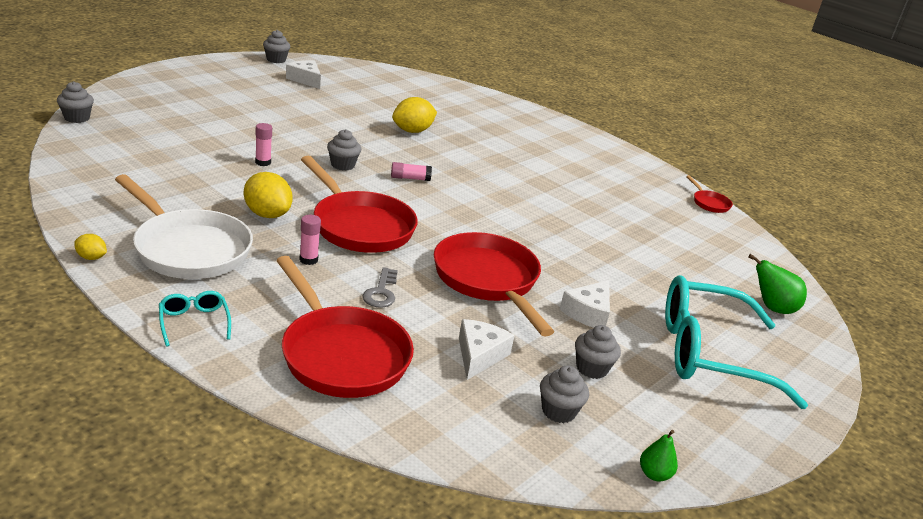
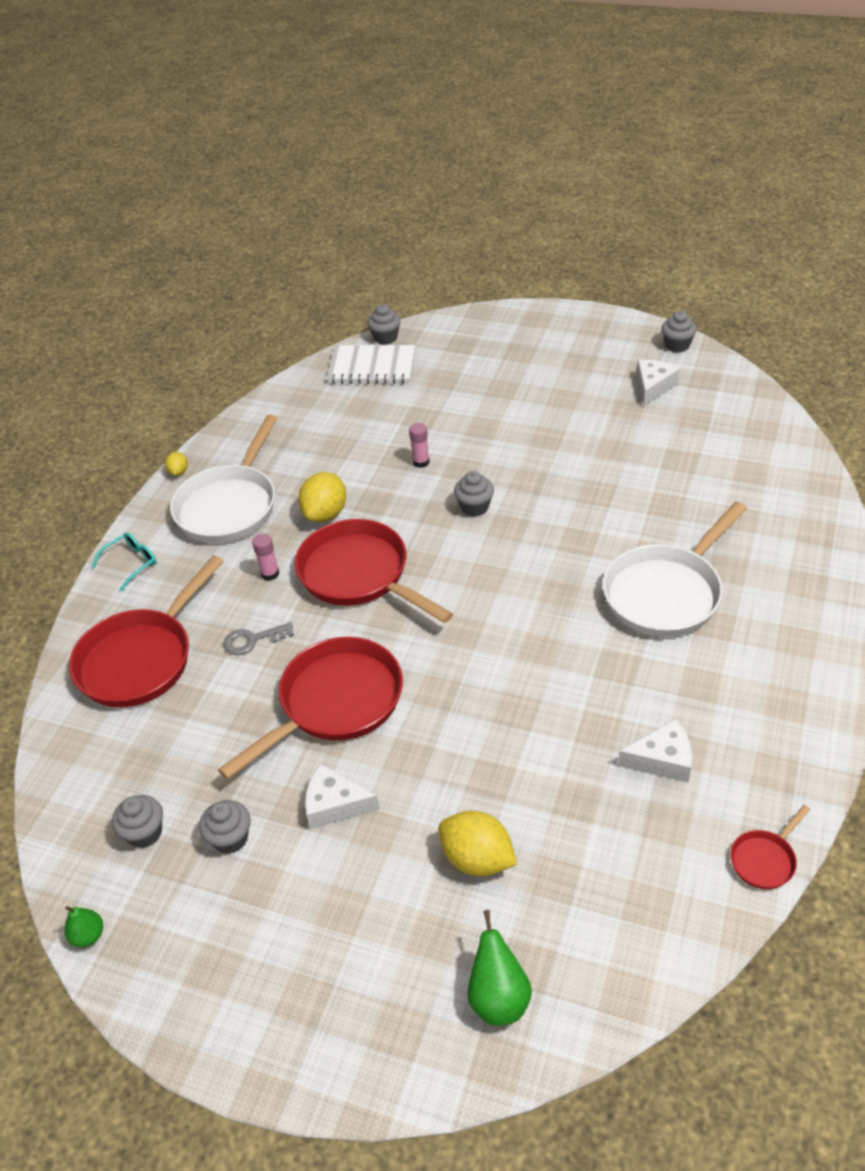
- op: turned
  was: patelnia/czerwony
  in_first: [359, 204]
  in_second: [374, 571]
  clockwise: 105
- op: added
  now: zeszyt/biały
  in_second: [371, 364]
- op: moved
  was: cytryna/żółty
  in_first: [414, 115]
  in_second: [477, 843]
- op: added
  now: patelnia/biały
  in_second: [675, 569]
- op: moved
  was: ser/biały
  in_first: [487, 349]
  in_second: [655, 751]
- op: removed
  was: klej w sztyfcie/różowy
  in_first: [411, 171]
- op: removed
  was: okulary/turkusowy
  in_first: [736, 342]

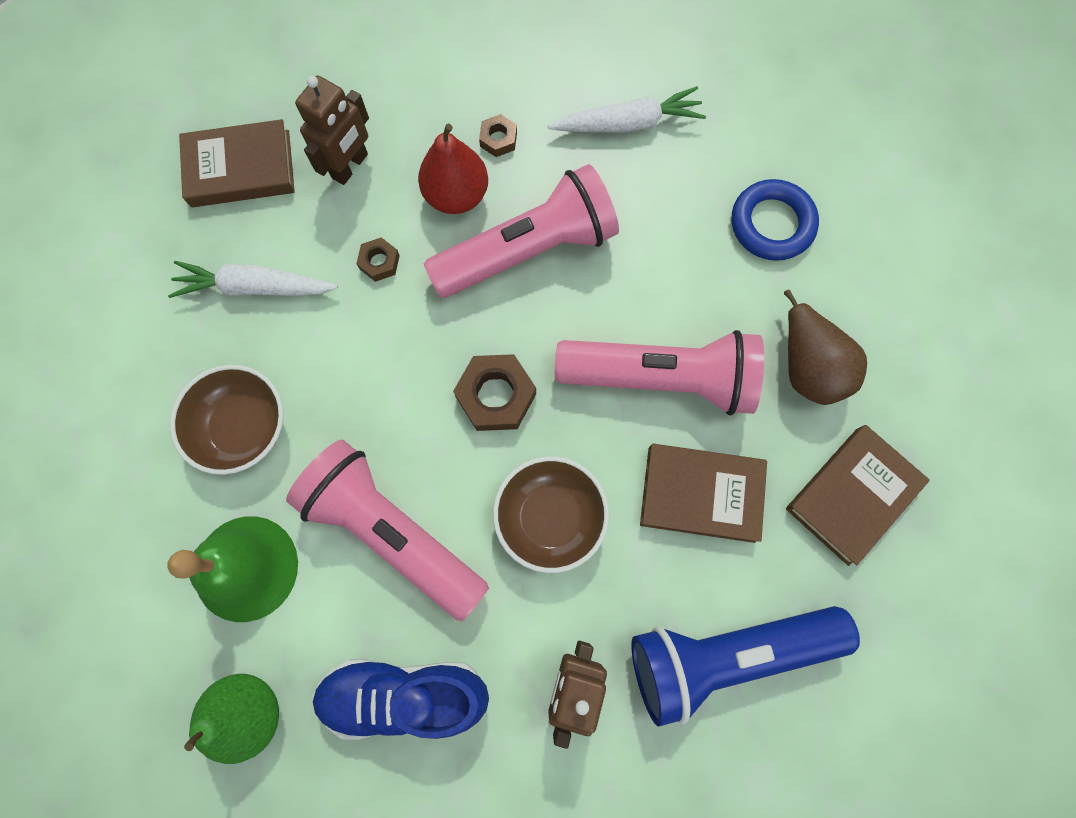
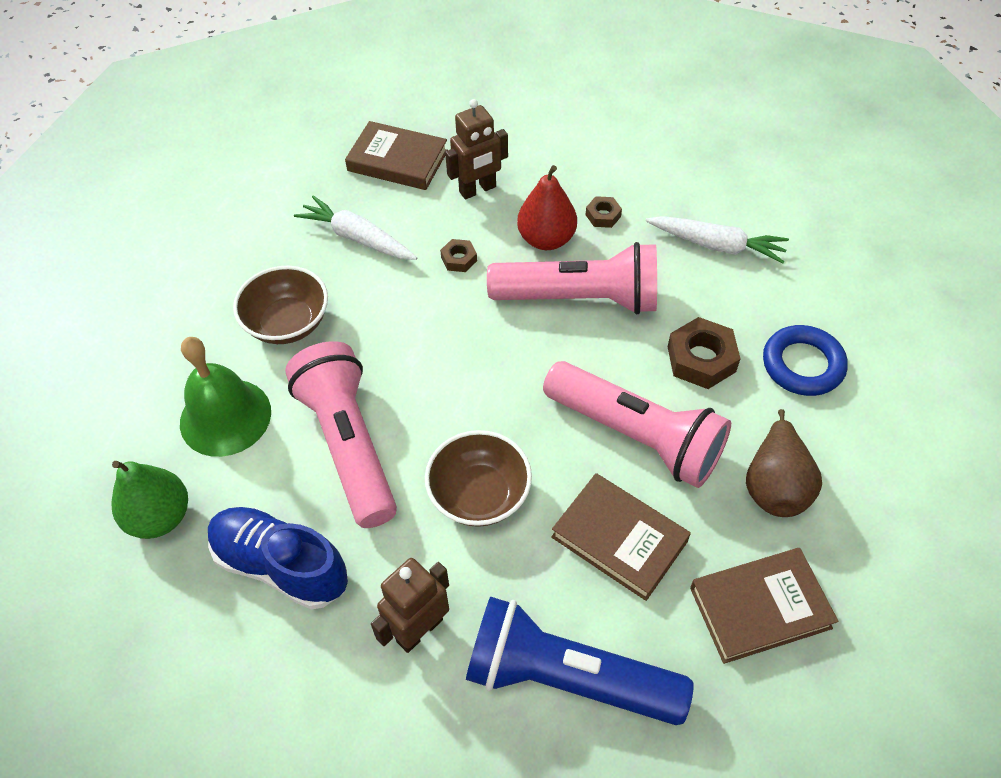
- op: moved
  was: nakrętka/brązowy
  in_first: [494, 392]
  in_second: [704, 353]

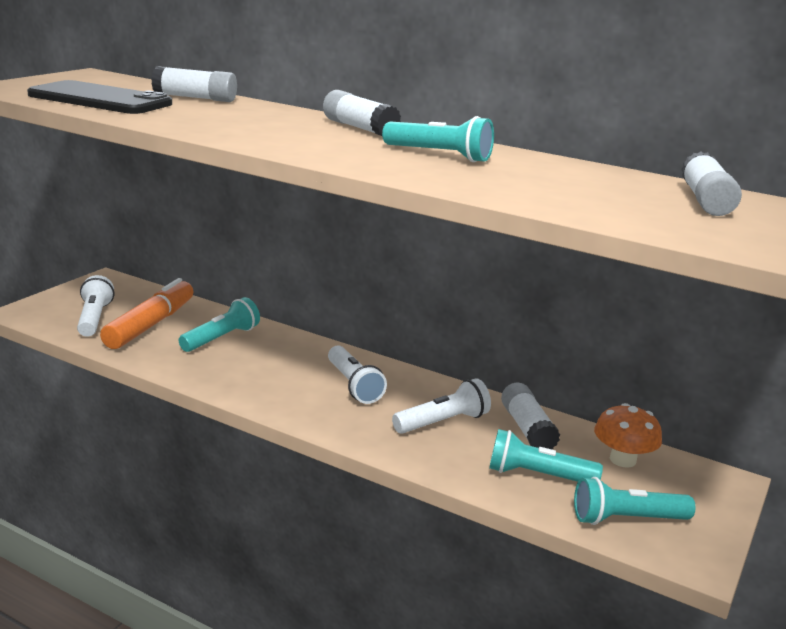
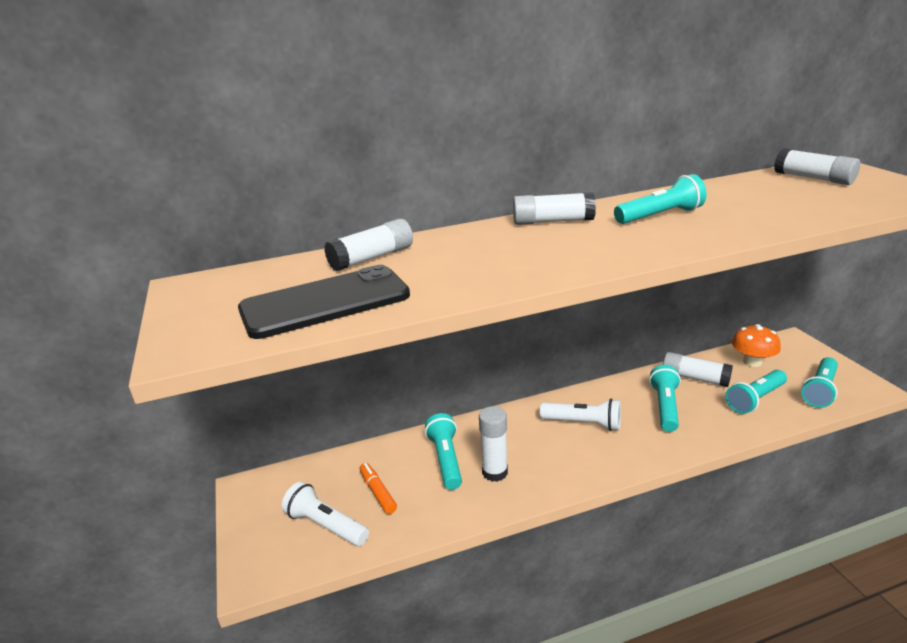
- op: resized
  was: flamaster/pomarańczowy
  in_first: [147, 313]
  in_second: [378, 488]
  ratio: 0.51
- op: added
  now: klej w sztyfcie/biały
  in_second: [493, 444]
- op: recoloured
  was: latarka/biały
  now: latarka/turkusowy
  in_first: [441, 406]
  in_second: [665, 398]

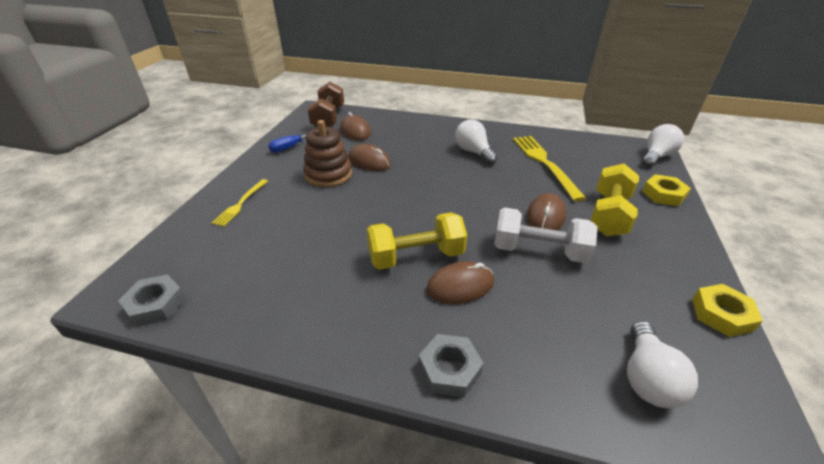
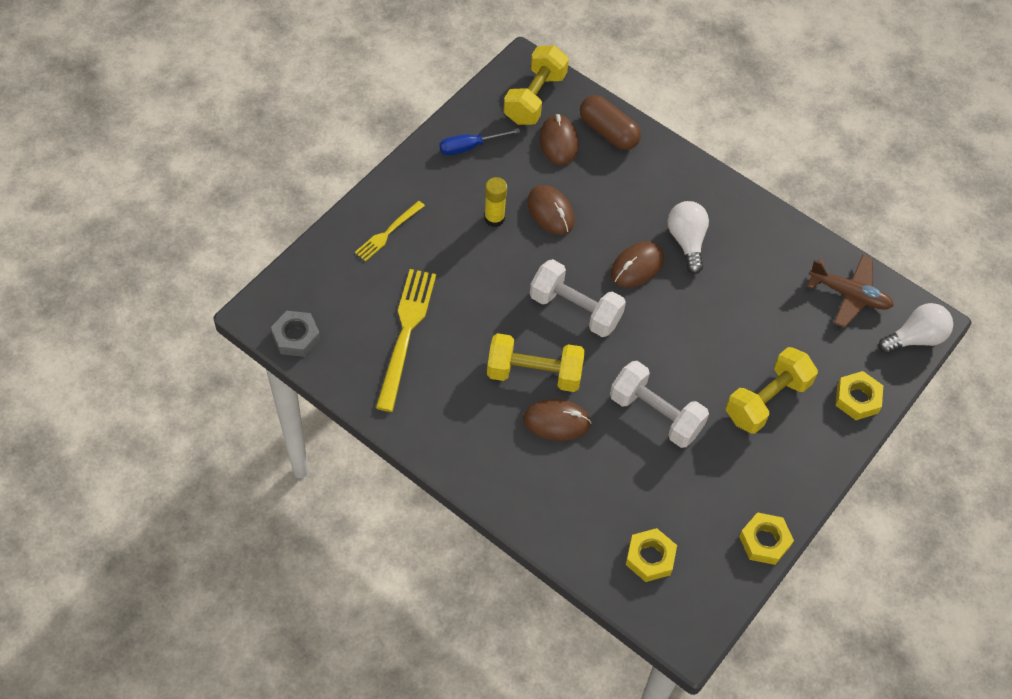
- op: moved
  was: widelec/żółty
  in_first: [549, 168]
  in_second: [406, 340]
- op: replaced
  was: zabawka nakładanka/brązowy
  now: klej w sztyfcie/żółty
  in_first: [327, 153]
  in_second: [495, 202]
- op: recoloured
  was: hantel/brązowy
  now: hantel/żółty
  in_first: [326, 104]
  in_second: [536, 85]
- op: added
  now: hantel/biały
  in_second: [578, 298]
- op: added
  now: kapsułka/brązowy
  in_second: [610, 122]
- op: moved
  was: myszka/brązowy
  in_first: [547, 211]
  in_second: [637, 264]
- op: replaced
  was: żarówka/biały
  now: nakrętka/żółty
  in_first: [662, 364]
  in_second: [651, 555]
- op: added
  now: samolot/brązowy
  in_second: [850, 291]
- op: removed
  was: nakrętka/szary
  in_first: [451, 365]

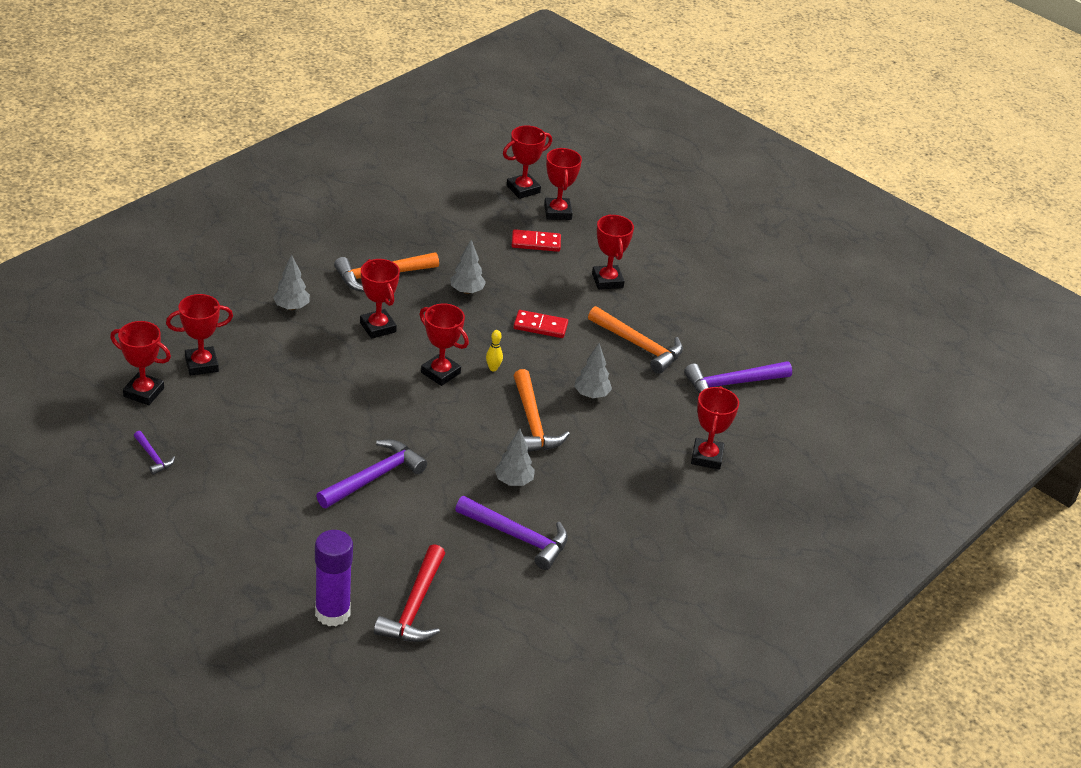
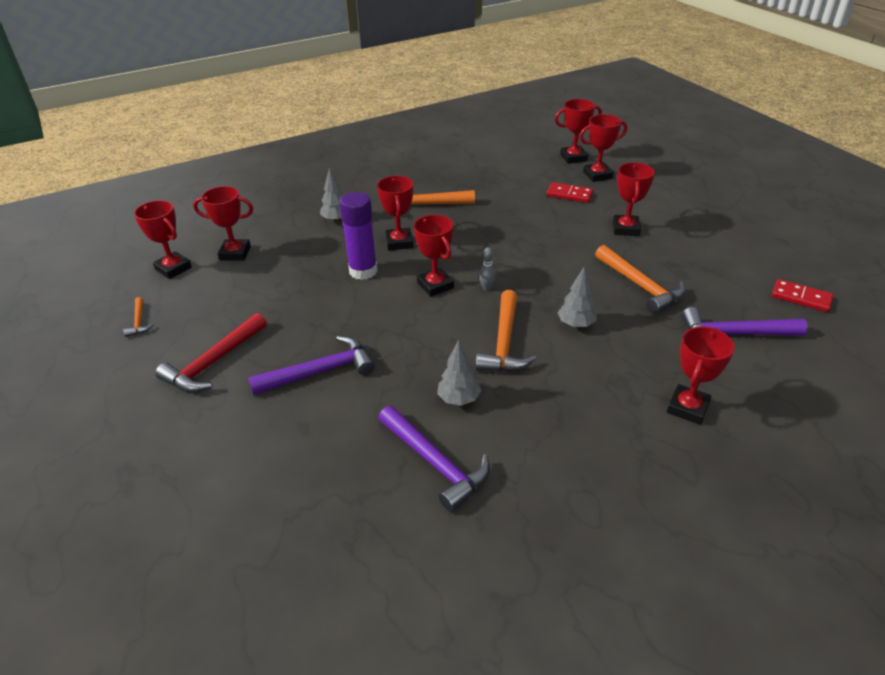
- op: recoloured
  was: młotek/fioletowy
  now: młotek/pomarańczowy
  in_first: [154, 453]
  in_second: [138, 317]
- op: moved
  was: młotek/czerwony
  in_first: [409, 593]
  in_second: [211, 352]
- op: moved
  was: klej w sztyfcie/fioletowy
  in_first: [334, 578]
  in_second: [358, 236]
- op: recoloured
  was: kręgiel/żółty
  now: kręgiel/szary
  in_first: [494, 350]
  in_second: [487, 269]
- op: turned
  was: puchar/czerwony
  in_first: [563, 184]
  in_second: [603, 148]
  clockwise: 60
- op: moved
  was: kostka domina/czerwony
  in_first: [541, 324]
  in_second: [803, 295]
- op: removed
  was: drzewko/szary
  in_first: [468, 267]

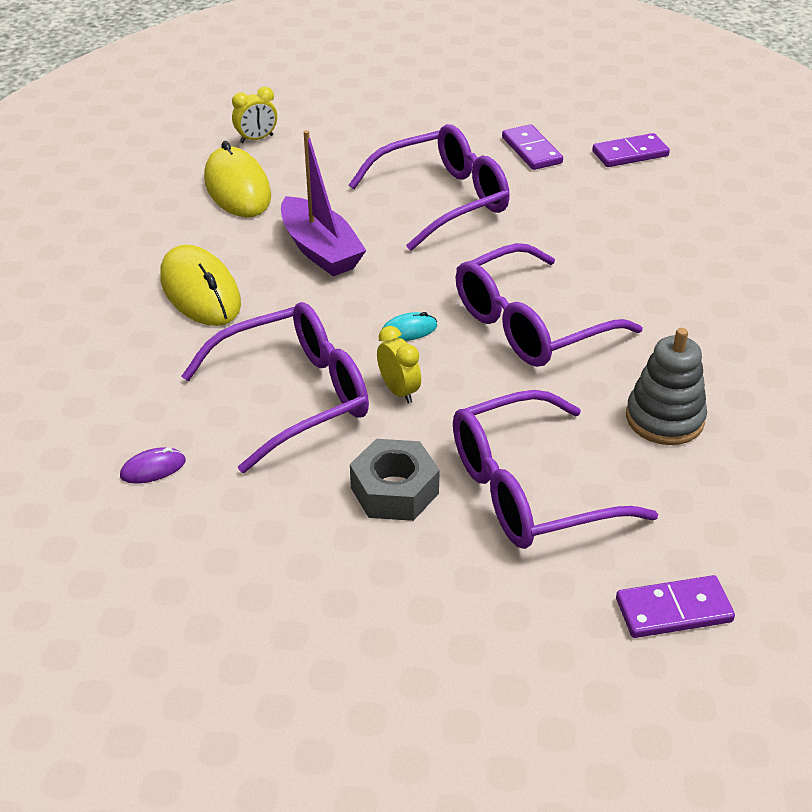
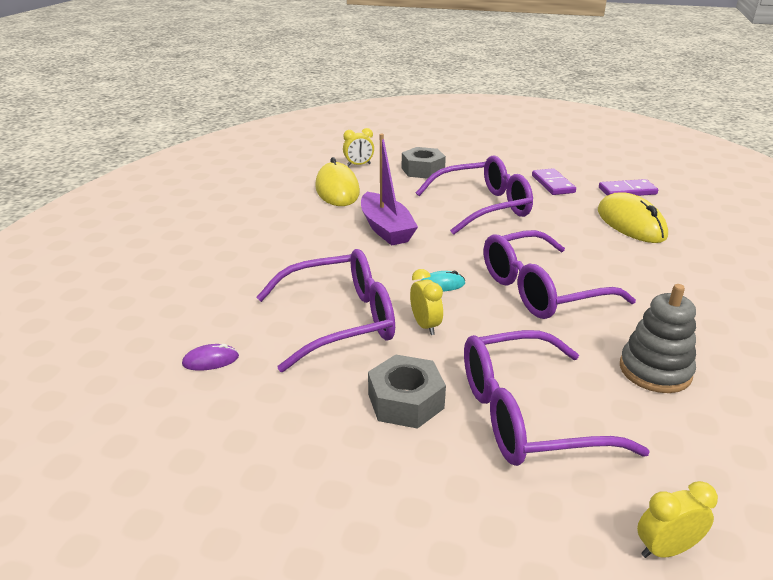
- op: added
  now: nakrętka/szary
  in_second: [424, 163]
- op: moved
  was: myszka/żółty
  in_first: [200, 285]
  in_second: [633, 218]
- op: replaced
  was: kostka domina/fioletowy
  now: budzik/żółty
  in_first: [675, 606]
  in_second: [677, 519]

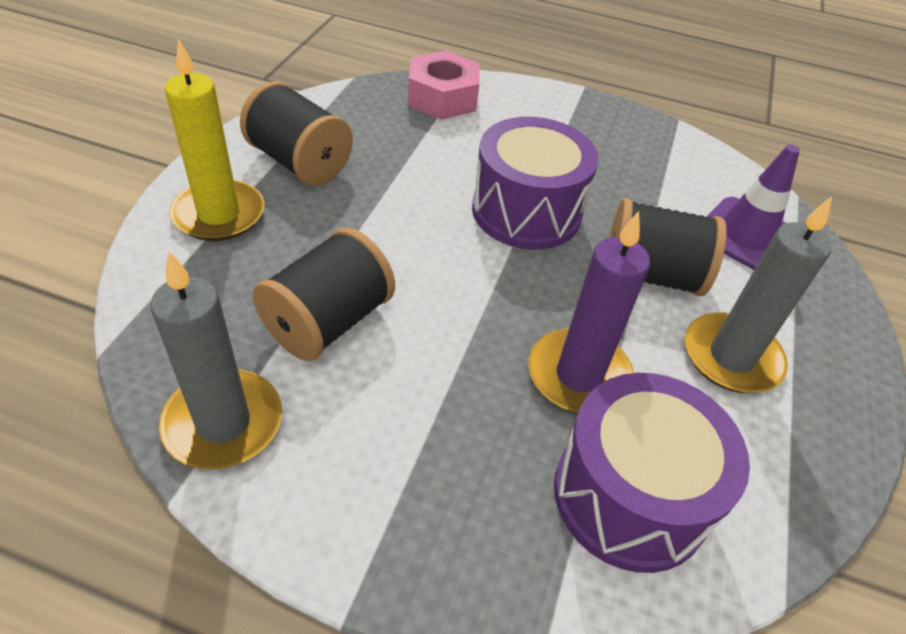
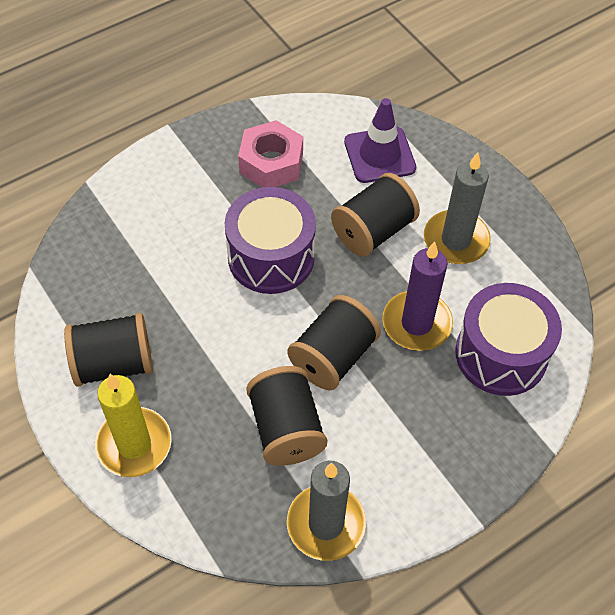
- op: moved
  was: nakrętka/różowy
  in_first: [443, 85]
  in_second: [270, 153]
- op: added
  now: szpulka/czarny
  in_second: [334, 342]

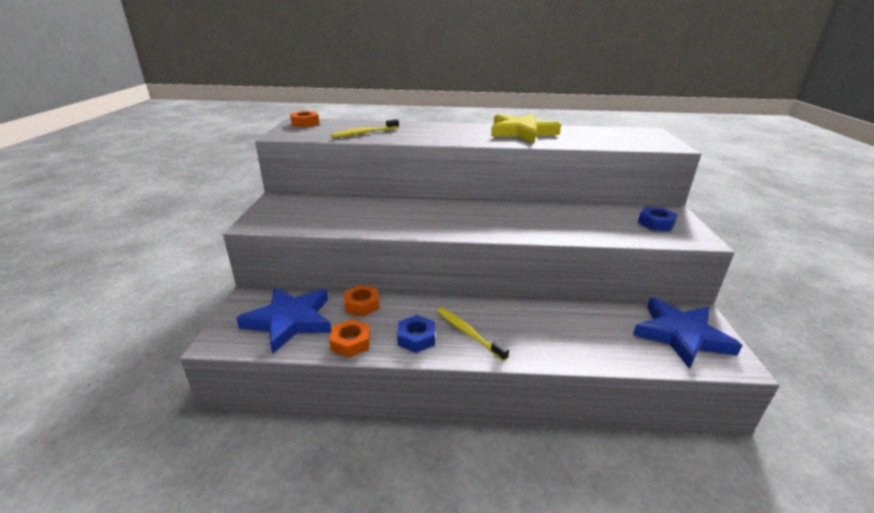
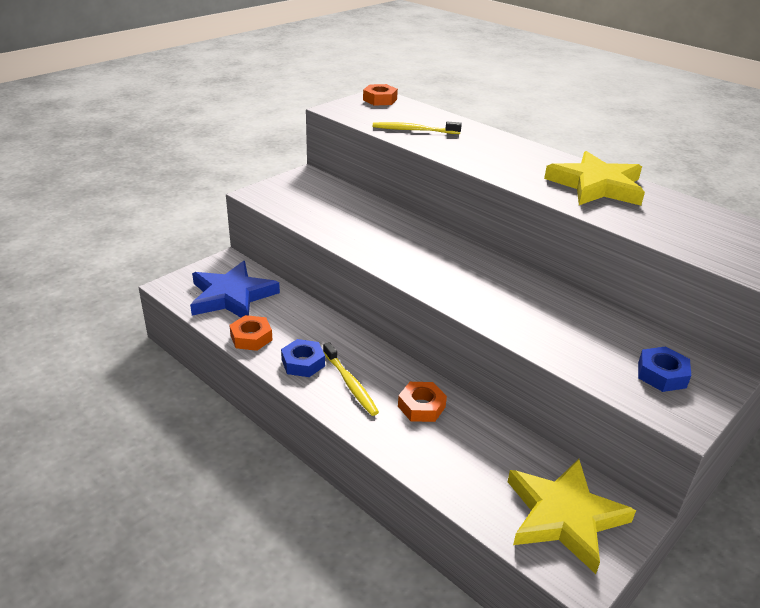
- op: turned
  was: szczoteczka do zębów/żółty
  in_first: [473, 334]
  in_second: [351, 379]
  clockwise: 150
- op: moved
  was: nakrętka/pomarańczowy
  in_first: [362, 301]
  in_second: [422, 402]
- op: recoloured
  was: gwiazda/niebieski
  now: gwiazda/żółty
  in_first: [687, 333]
  in_second: [572, 516]

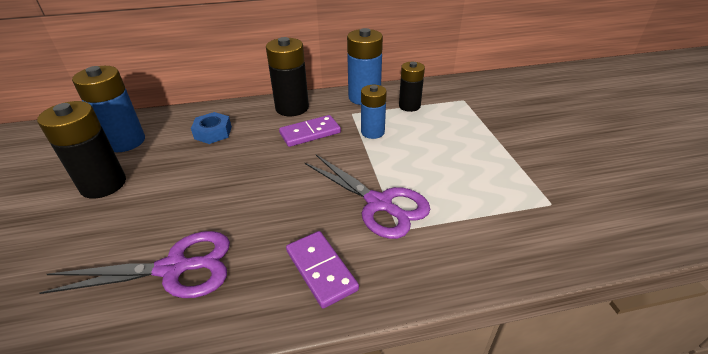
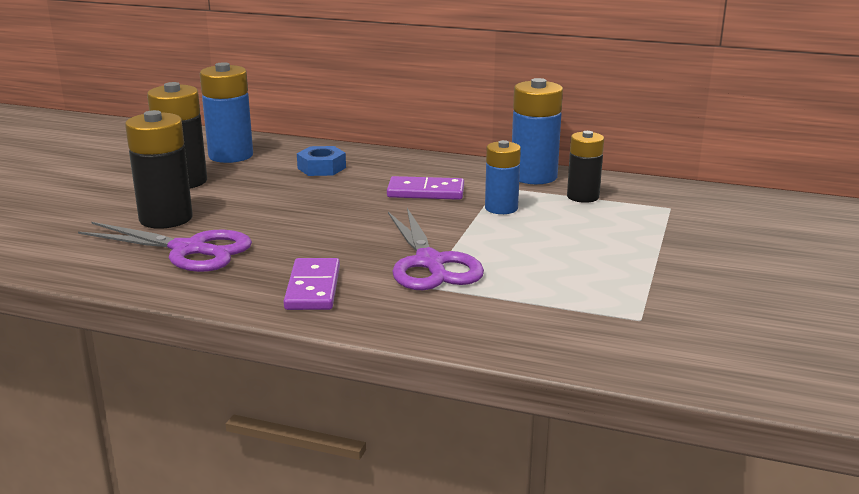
- op: moved
  was: bateria/czarny
  in_first: [287, 76]
  in_second: [159, 169]

